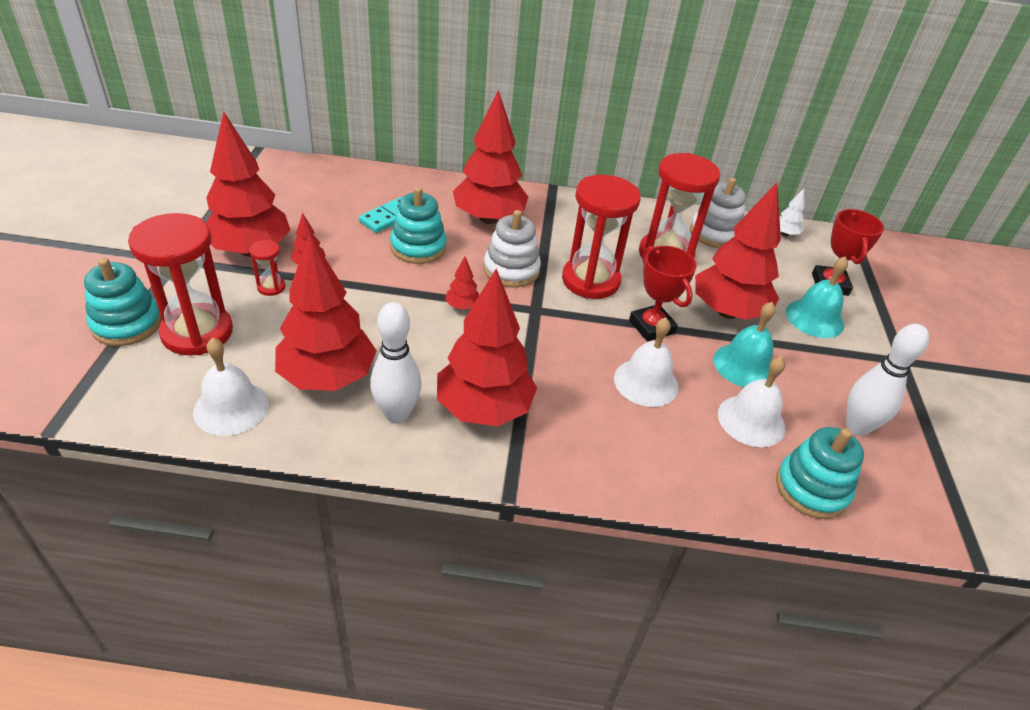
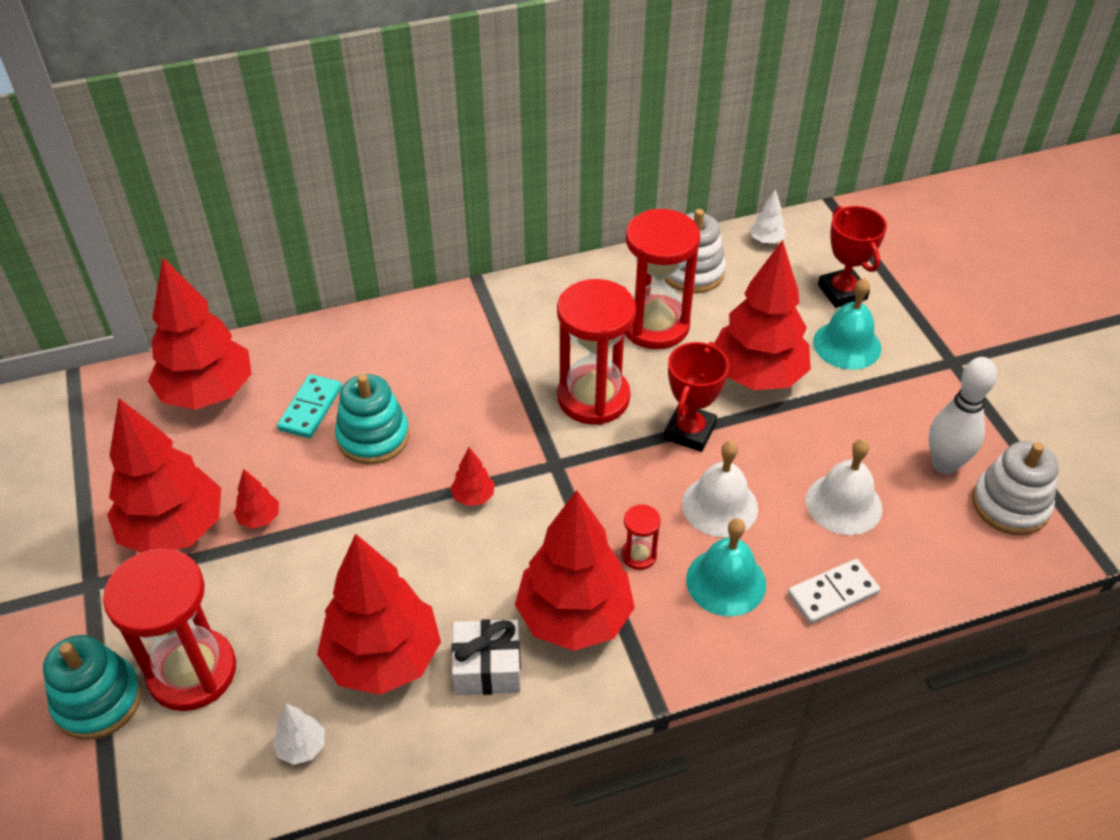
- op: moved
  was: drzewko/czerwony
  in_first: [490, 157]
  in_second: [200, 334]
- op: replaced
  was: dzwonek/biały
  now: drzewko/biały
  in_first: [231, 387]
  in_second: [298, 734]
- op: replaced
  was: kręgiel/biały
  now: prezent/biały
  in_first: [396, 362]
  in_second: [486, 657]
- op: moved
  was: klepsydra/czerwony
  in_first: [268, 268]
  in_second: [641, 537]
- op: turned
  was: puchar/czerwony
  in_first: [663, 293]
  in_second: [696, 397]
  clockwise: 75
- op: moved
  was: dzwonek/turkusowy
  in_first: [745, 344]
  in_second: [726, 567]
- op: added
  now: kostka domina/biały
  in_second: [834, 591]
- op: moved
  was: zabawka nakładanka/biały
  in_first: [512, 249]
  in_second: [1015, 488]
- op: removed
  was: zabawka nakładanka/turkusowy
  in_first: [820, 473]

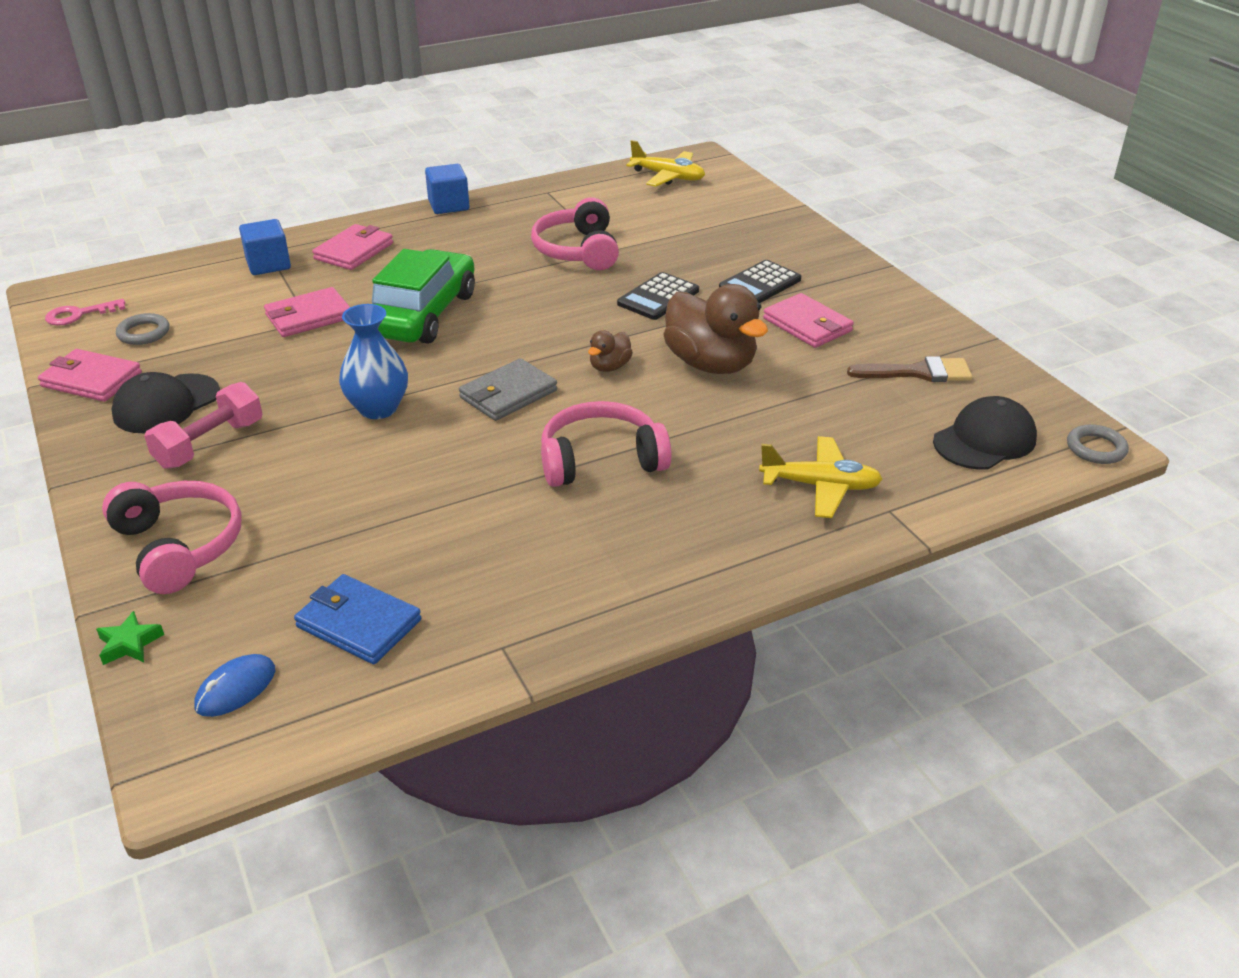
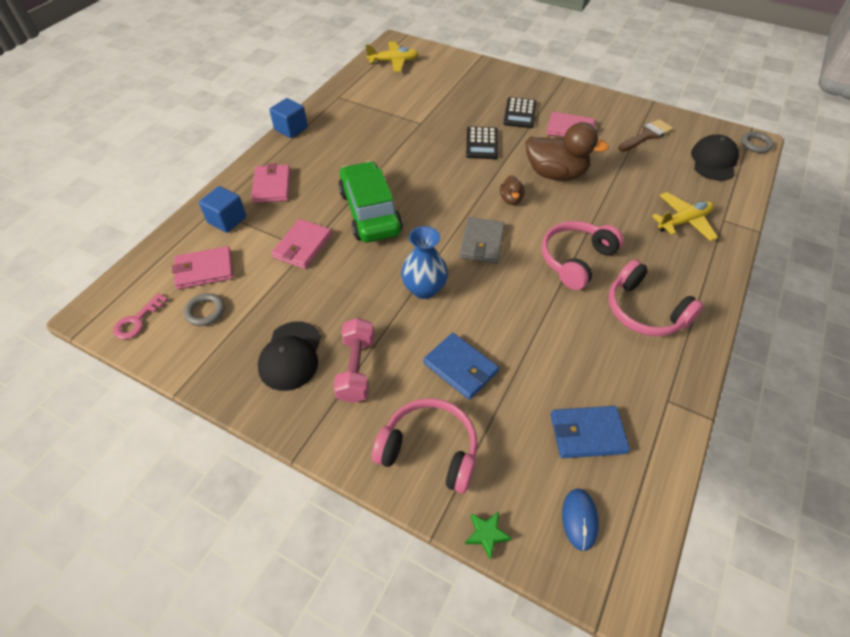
- op: moved
  was: portfel/różowy
  in_first: [90, 375]
  in_second: [202, 267]
- op: added
  now: portfel/niebieski
  in_second: [461, 366]
- op: moved
  was: słuchawki/różowy
  in_first: [575, 233]
  in_second: [656, 297]

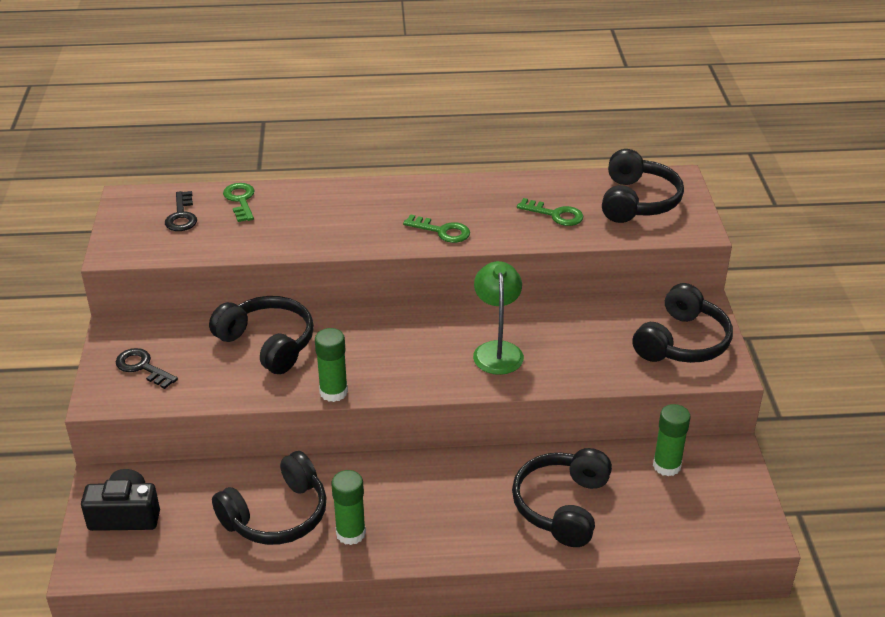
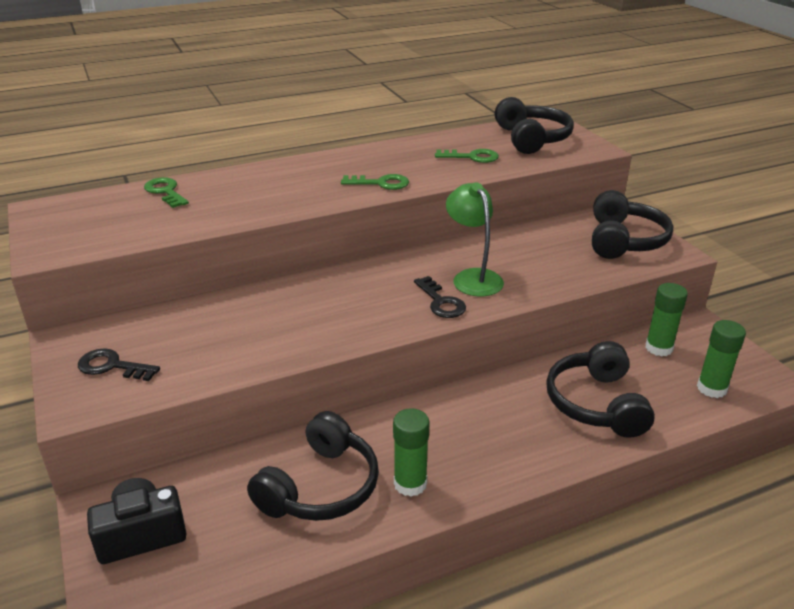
- op: moved
  was: klucz/czarny
  in_first: [181, 211]
  in_second: [440, 297]
- op: moved
  was: klej w sztyfcie/zielony
  in_first: [331, 365]
  in_second: [721, 359]
- op: removed
  was: słuchawki/czarny
  in_first: [261, 335]

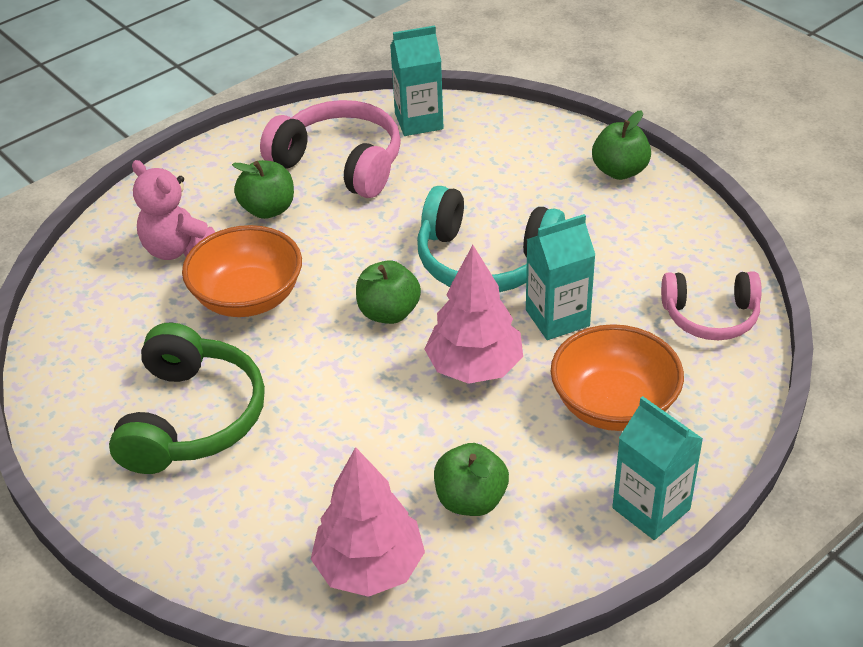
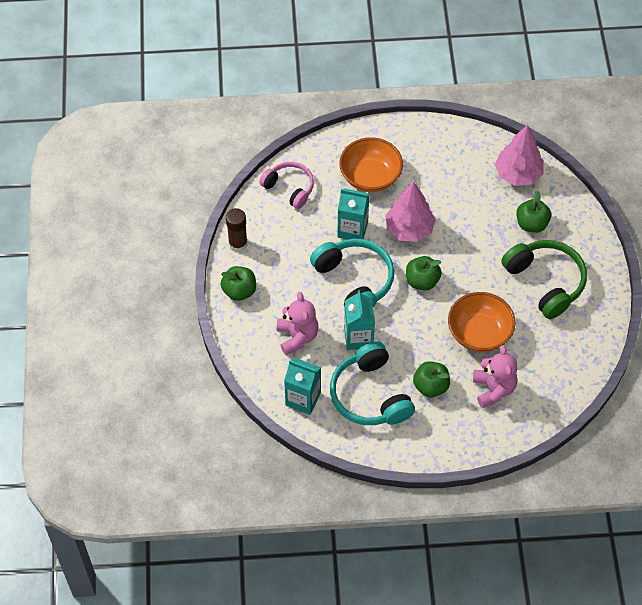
- op: added
  now: klej w sztyfcie/brązowy
  in_second: [237, 230]
- op: added
  now: miś/różowy
  in_second: [298, 323]
- op: recoloured
  was: słuchawki/różowy
  now: słuchawki/turkusowy
  in_first: [330, 149]
  in_second: [372, 383]
- op: moved
  was: karton mleka/turkusowy
  in_first: [657, 468]
  in_second: [359, 320]
- op: turned
  was: słuchawki/zielony
  in_first: [187, 398]
  in_second: [544, 279]
  clockwise: 105
- op: moved
  was: jabłko/zielony
  in_first: [471, 479]
  in_second: [533, 212]

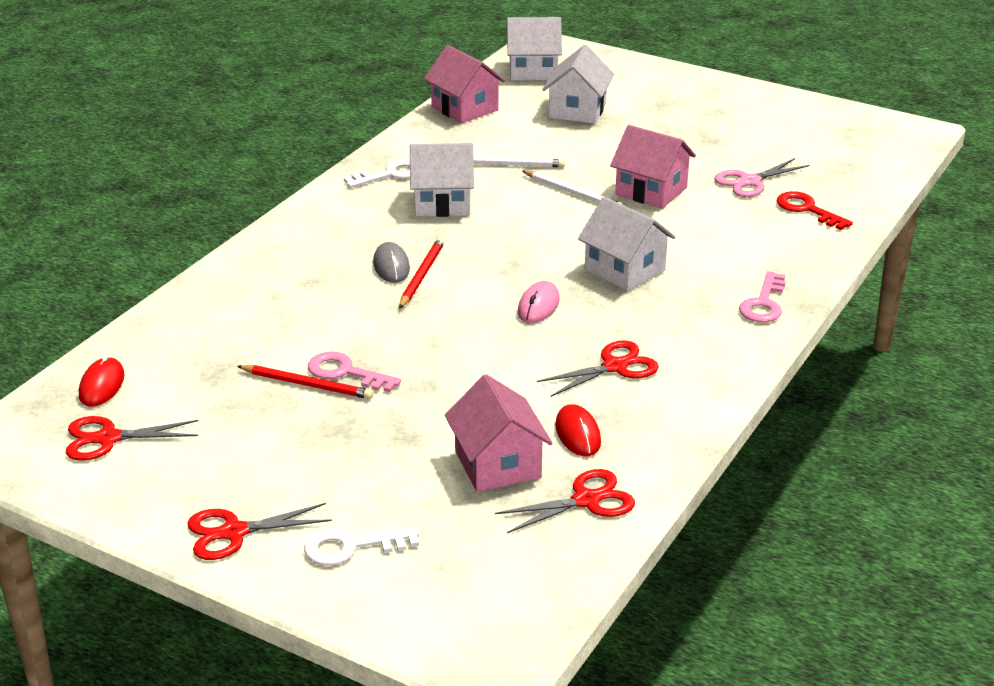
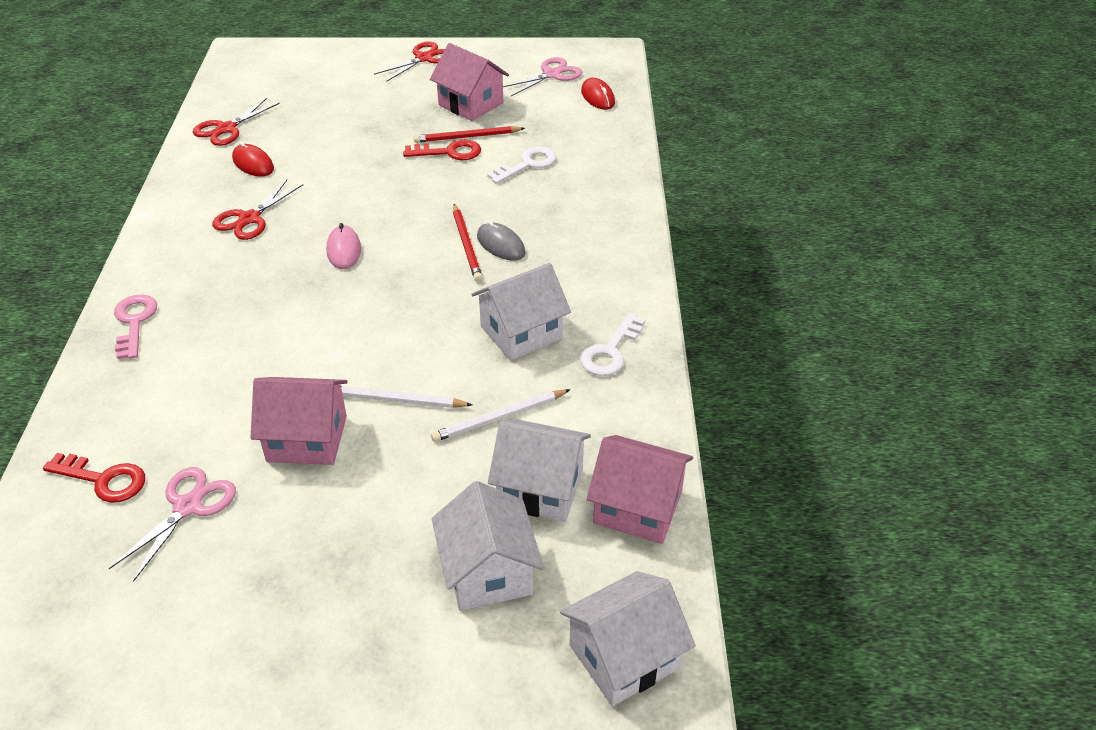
- op: recoloured
  was: klucz/różowy
  now: klucz/czerwony
  in_first: [354, 372]
  in_second: [442, 150]
- op: moved
  was: domek/różowy
  in_first: [499, 433]
  in_second: [469, 82]
- op: moved
  was: klucz/biały
  in_first: [361, 546]
  in_second: [521, 165]
- op: moved
  was: domek/biały
  in_first: [626, 244]
  in_second: [539, 470]
- op: recoloured
  was: nożyczki/czerwony
  now: nożyczki/różowy
  in_first: [132, 438]
  in_second: [542, 76]

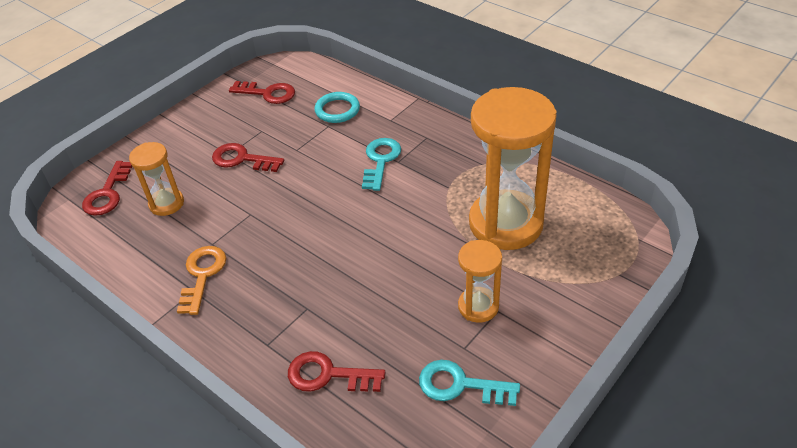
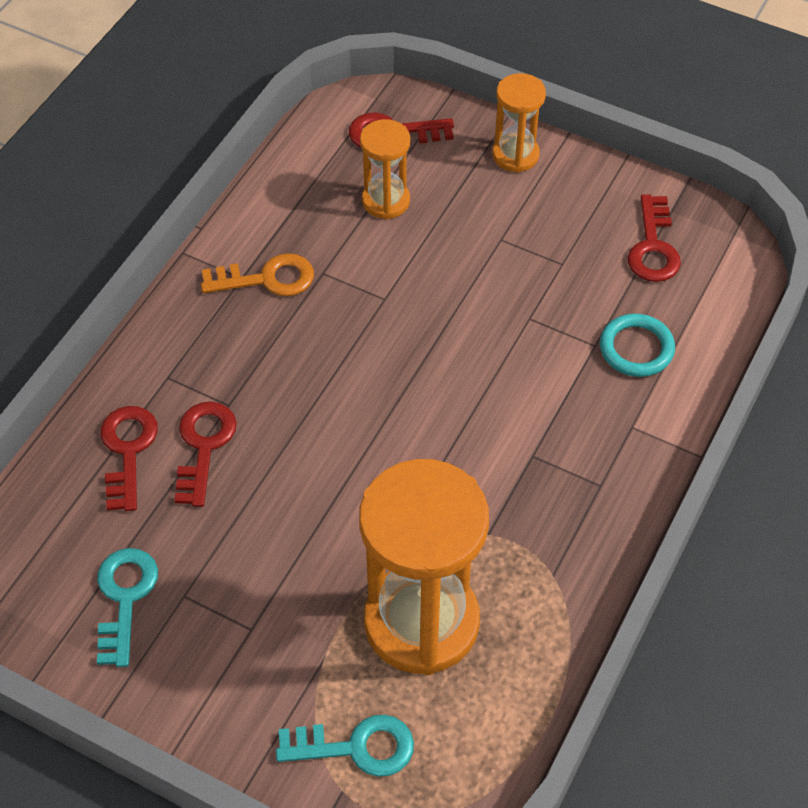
- op: moved
  was: klucz/czerwony
  in_first: [248, 157]
  in_second: [205, 454]
- op: moved
  was: klucz/turkusowy
  in_first: [381, 164]
  in_second: [345, 746]
- op: moved
  was: klepsydra/pomarańczowy
  in_first: [480, 281]
  in_second: [519, 123]

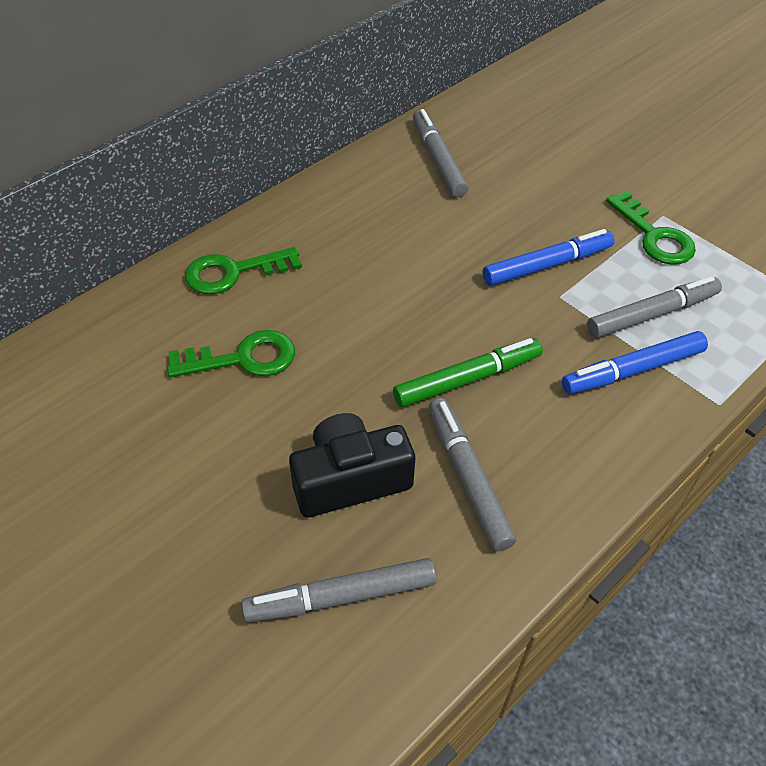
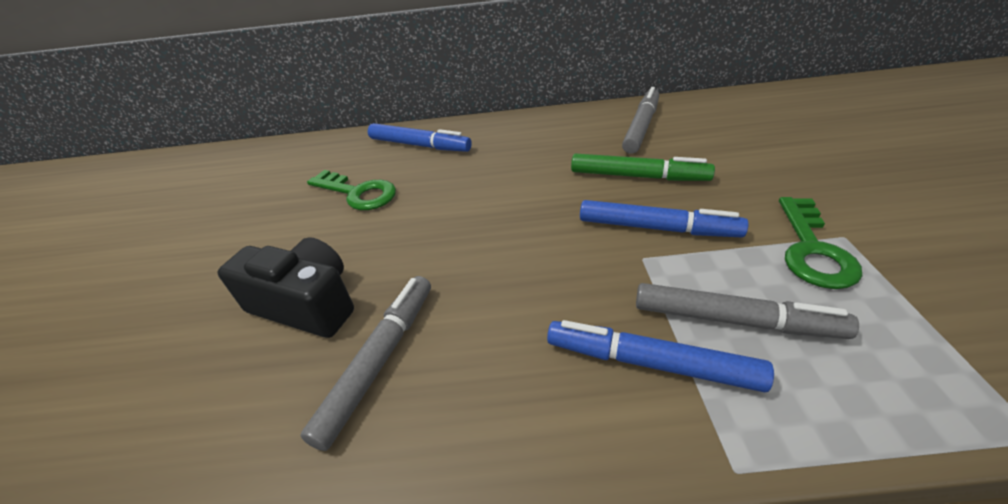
- op: replaced
  was: klucz/zielony
  now: flamaster/niebieski
  in_first: [243, 270]
  in_second: [420, 137]
- op: moved
  was: flamaster/zielony
  in_first: [468, 372]
  in_second: [643, 167]
- op: removed
  was: flamaster/szary
  in_first: [339, 590]

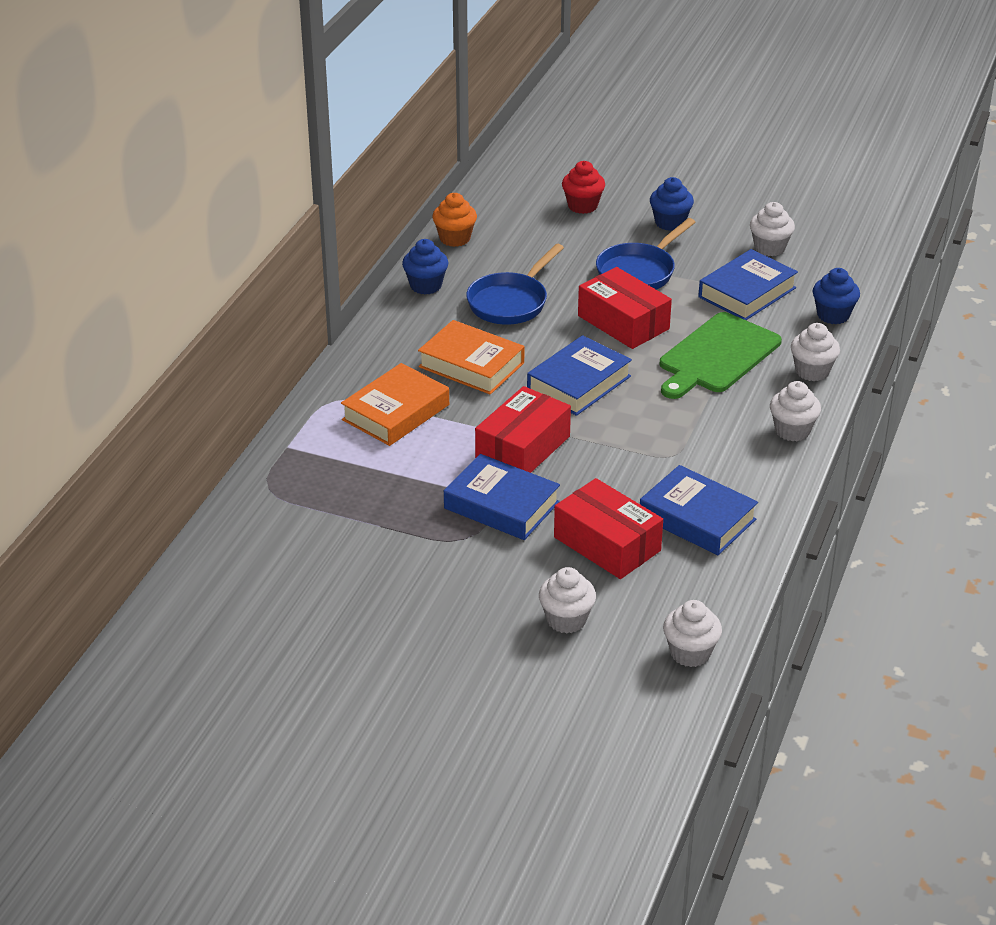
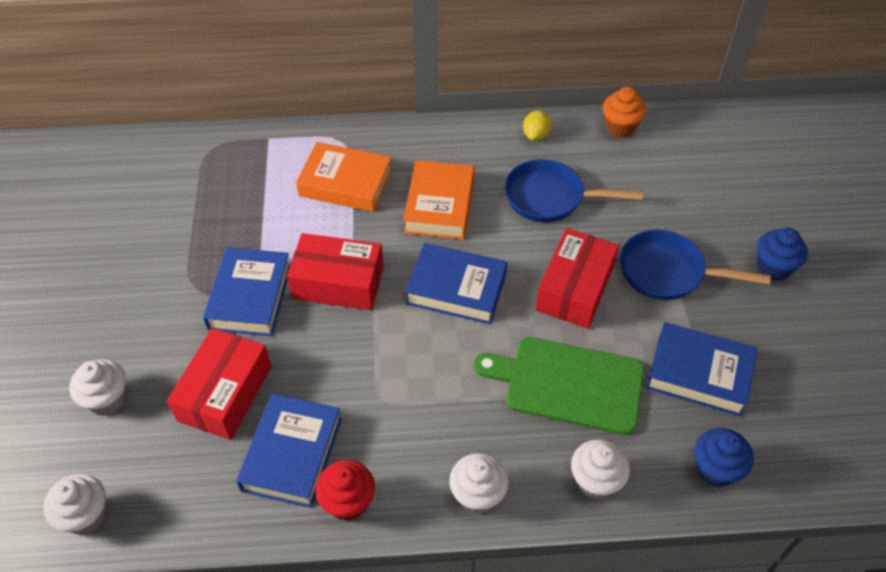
- op: moved
  was: muffinka/czerwony
  in_first: [583, 187]
  in_second: [345, 490]
- op: replaced
  was: muffinka/niebieski
  now: cytryna/żółty
  in_first: [425, 266]
  in_second: [537, 125]
- op: removed
  was: muffinka/biały
  in_first: [772, 229]

